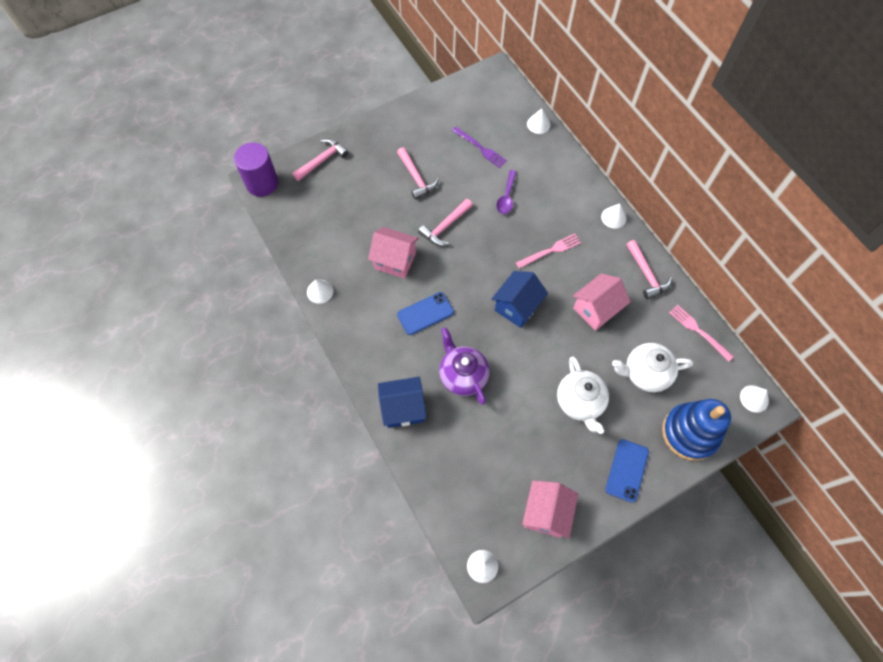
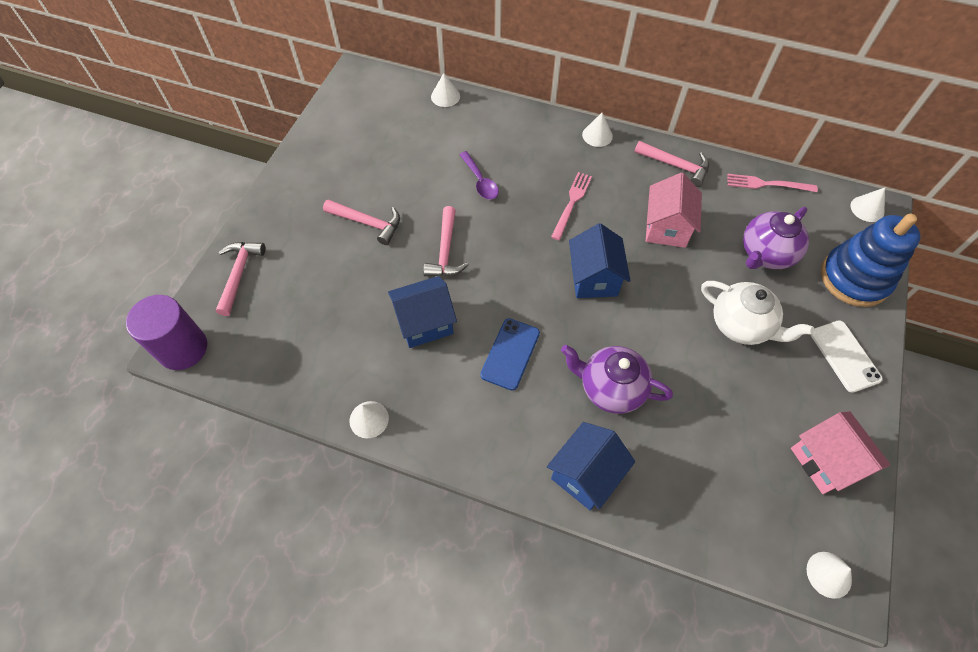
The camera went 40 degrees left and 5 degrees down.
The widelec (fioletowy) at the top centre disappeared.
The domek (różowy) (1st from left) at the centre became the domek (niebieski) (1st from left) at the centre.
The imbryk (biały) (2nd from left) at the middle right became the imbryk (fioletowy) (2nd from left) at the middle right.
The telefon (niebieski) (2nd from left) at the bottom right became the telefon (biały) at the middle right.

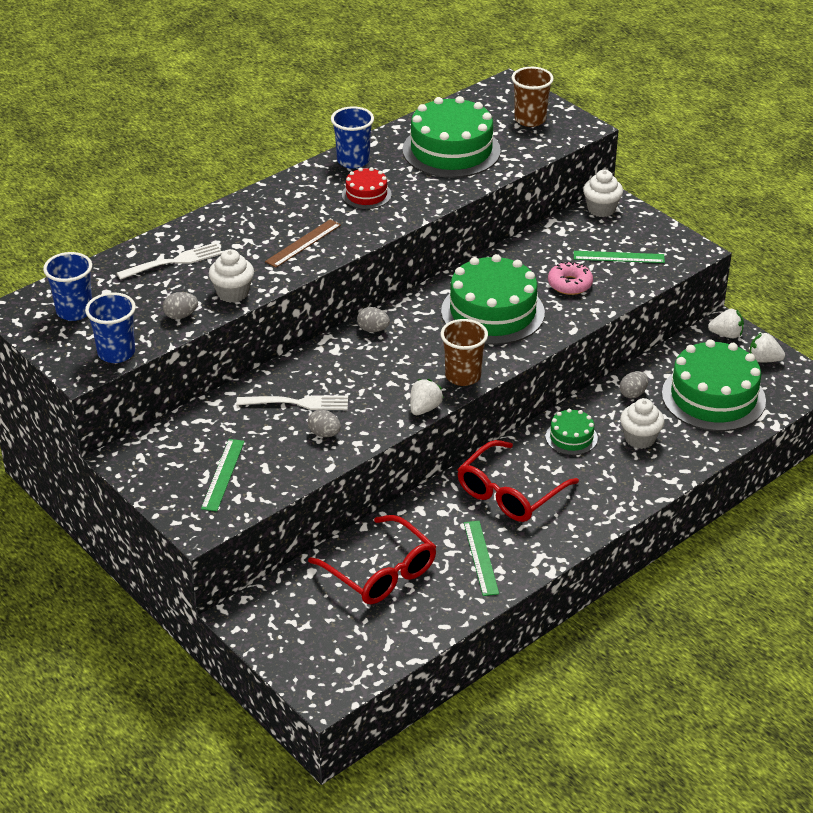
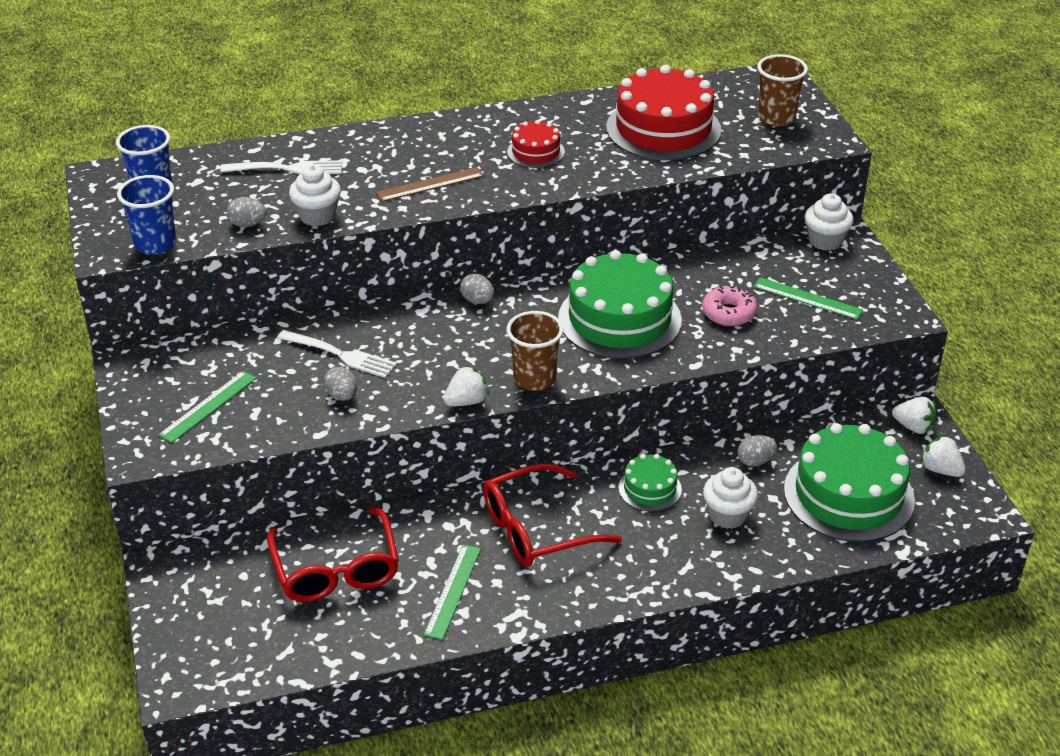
The camera went 25 degrees right and 0 degrees up.
The tort (zielony) (1st from left) at the top centre became the tort (czerwony) (2nd from left) at the top centre.
The szklanka (niebieski) (3rd from left) at the top centre disappeared.

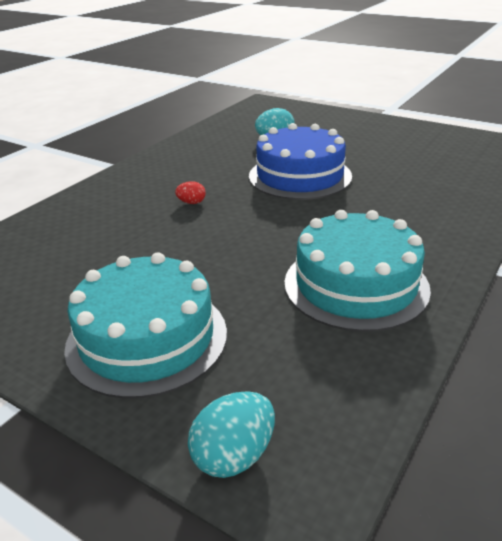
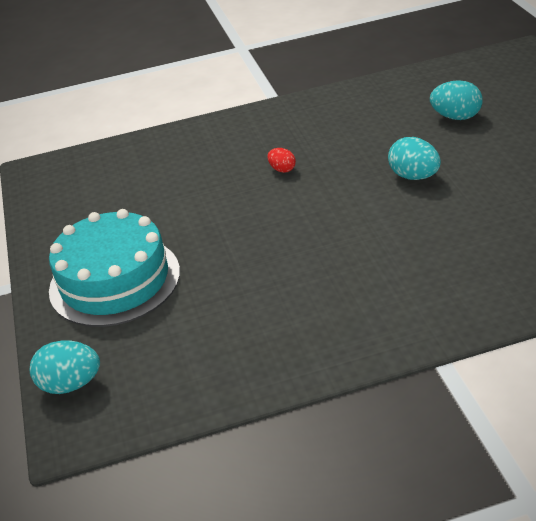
The camera went 45 degrees right and 5 degrees up.
The tort (niebieski) at the top centre was replaced by the jajko (turkusowy) (2nd from left) at the top right.
The tort (turkusowy) (2nd from left) at the middle right disappeared.

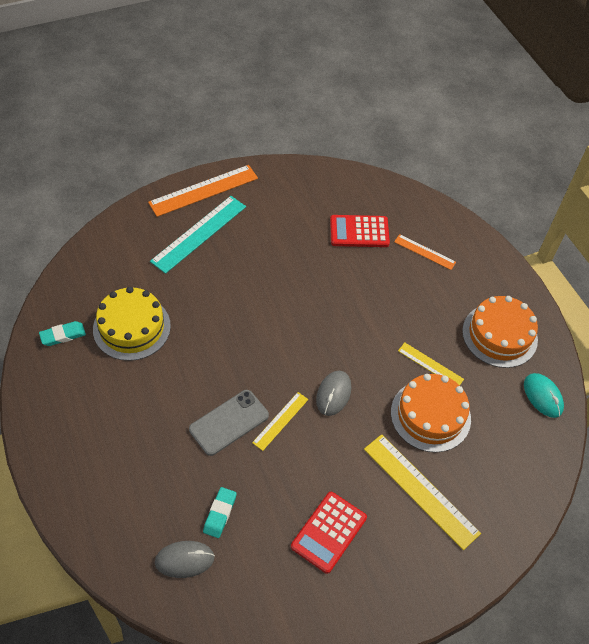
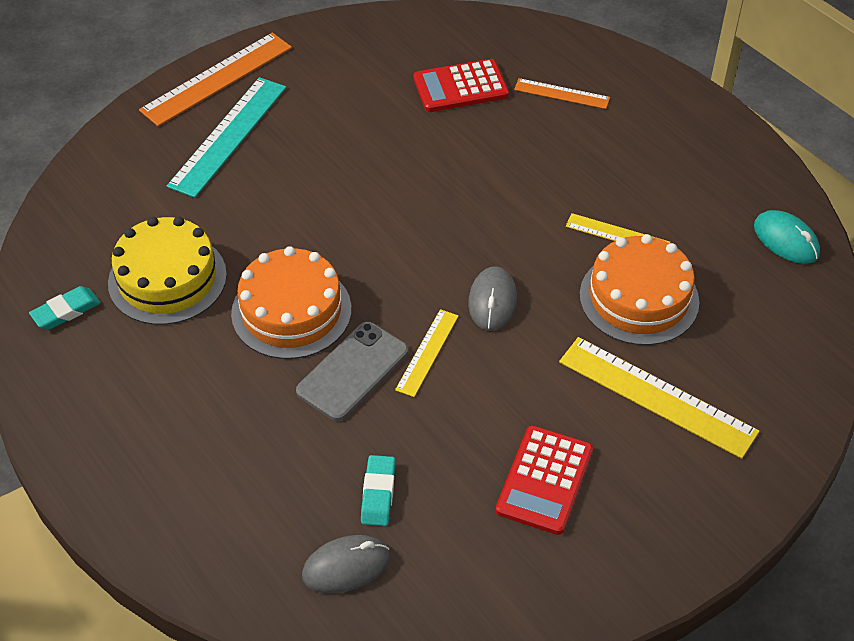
The camera went 10 degrees left and 5 degrees down.
The tort (pomarańczowy) (2nd from left in the first image) moved from the middle right to the centre.

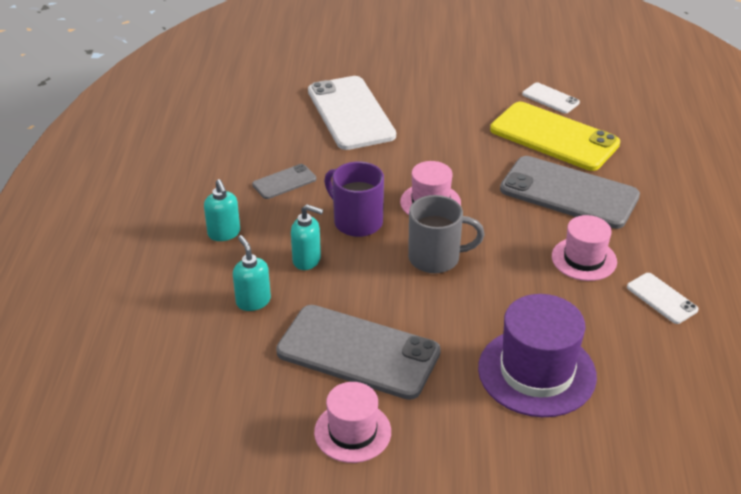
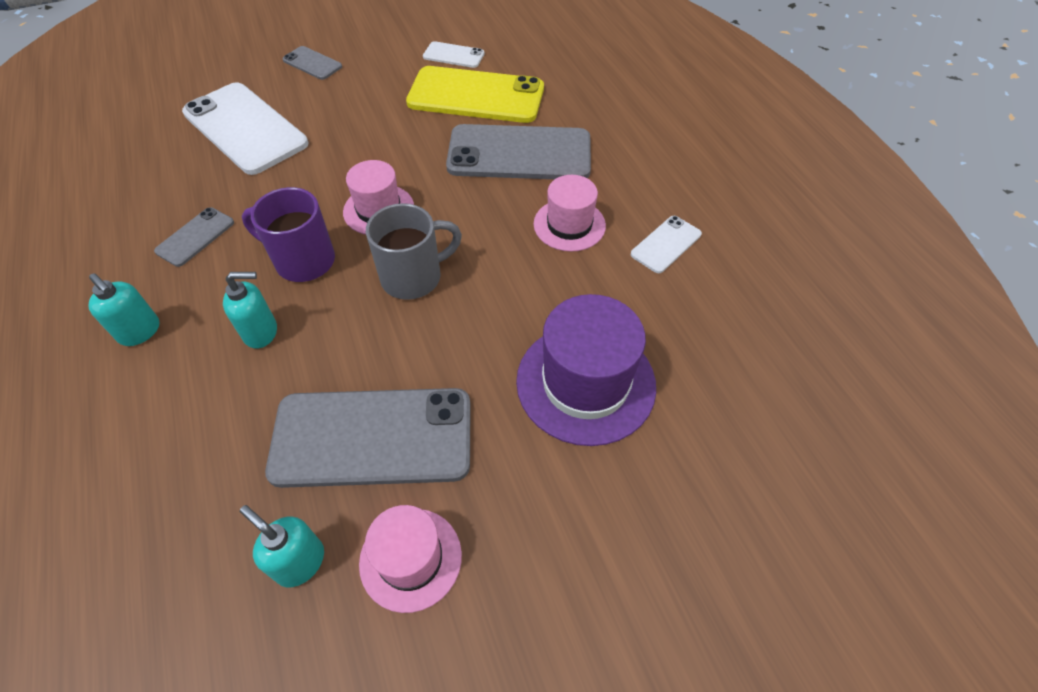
The camera went 25 degrees left and 15 degrees up.
The dozownik mydła (turkusowy) (2nd from left in the first image) moved from the centre to the bottom left.
The telefon (biały) (3rd from left) at the middle right turned 75 degrees counterclockwise.
The telefon (szary) (2nd from left) at the top left appeared.

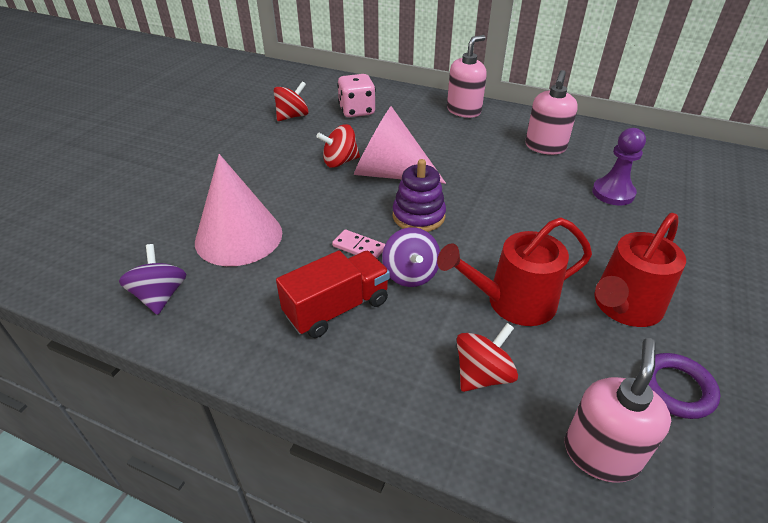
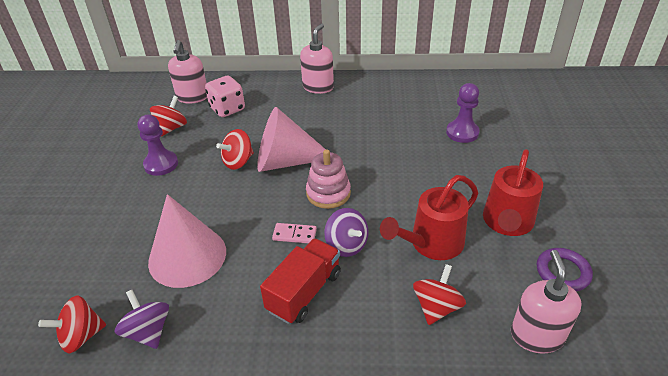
The camera went 20 degrees left and 0 degrees up.
The dozownik mydła (różowy) (2nd from left in the first image) moved from the top right to the top left.
The zabawka nakładanka (fioletowy) at the centre became the zabawka nakładanka (różowy) at the centre.
The pionek (fioletowy) (1st from left) at the middle left appeared.
The bączek (czerwony) (1st from left) at the bottom left appeared.

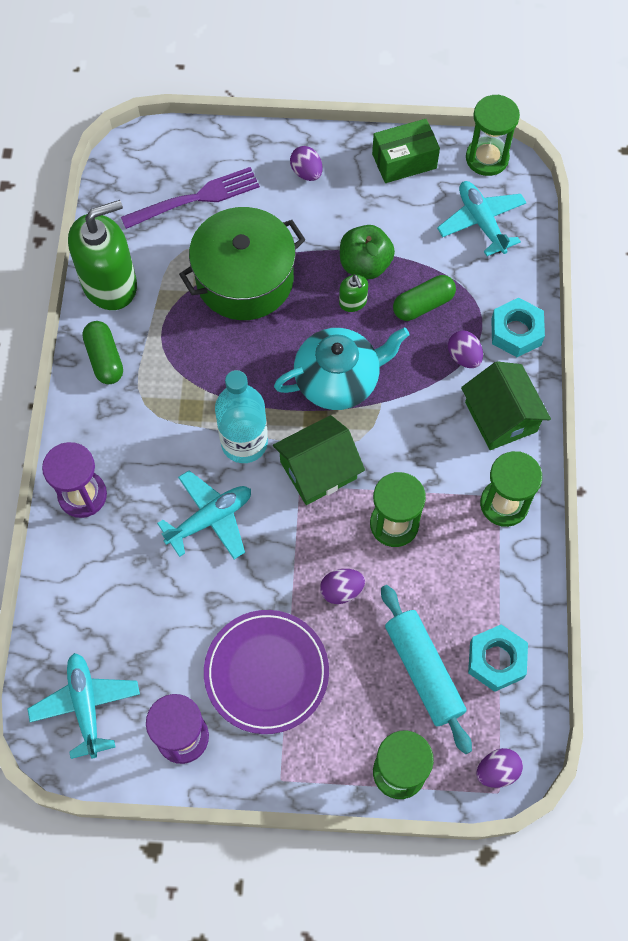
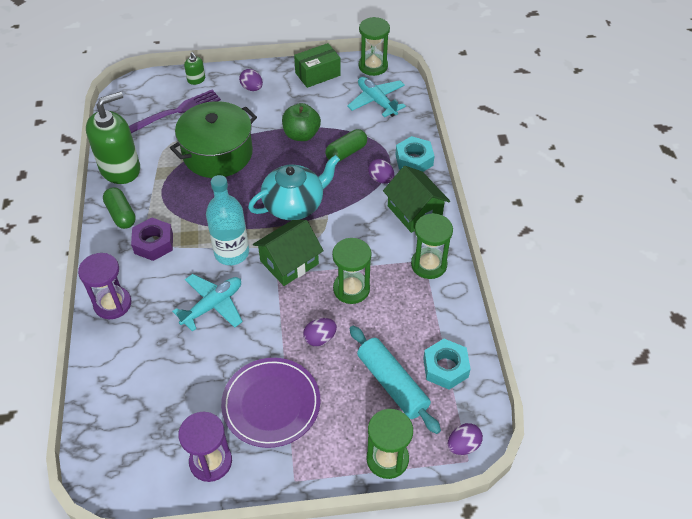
The camera went 10 degrees left and 15 degrees down.
The dozownik mydła (zielony) (2nd from left) moved from the top centre to the top left.
The samolot (turkusowy) (1st from left) at the bottom left disappeared.
The nakrętka (fioletowy) at the middle left appeared.

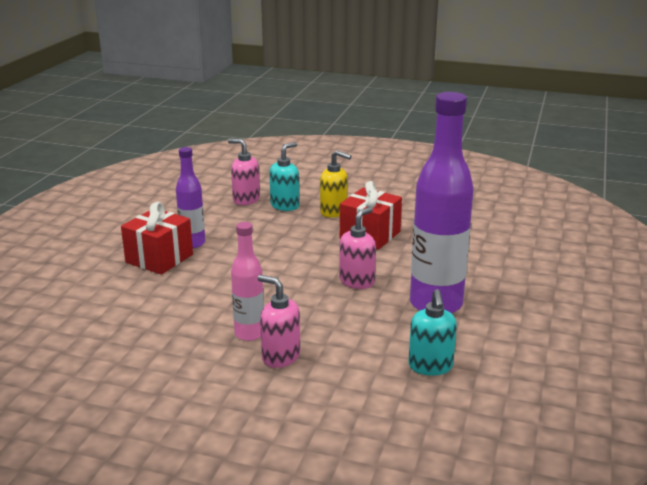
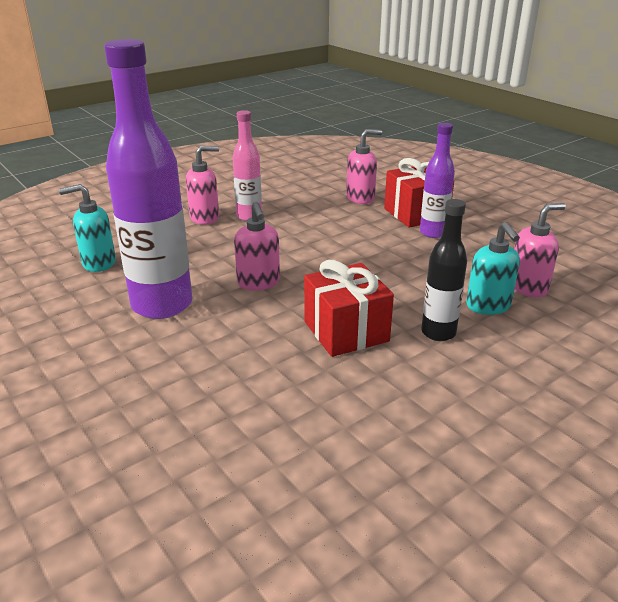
The camera went 125 degrees right and 5 degrees up.
The dozownik mydła (żółty) at the centre was replaced by the butelka (czarny) at the middle right.
The dozownik mydła (turkusowy) (2nd from left in the first image) at the bottom right turned 45 degrees counterclockwise.
The dozownik mydła (różowy) (3rd from left) at the top centre appeared.

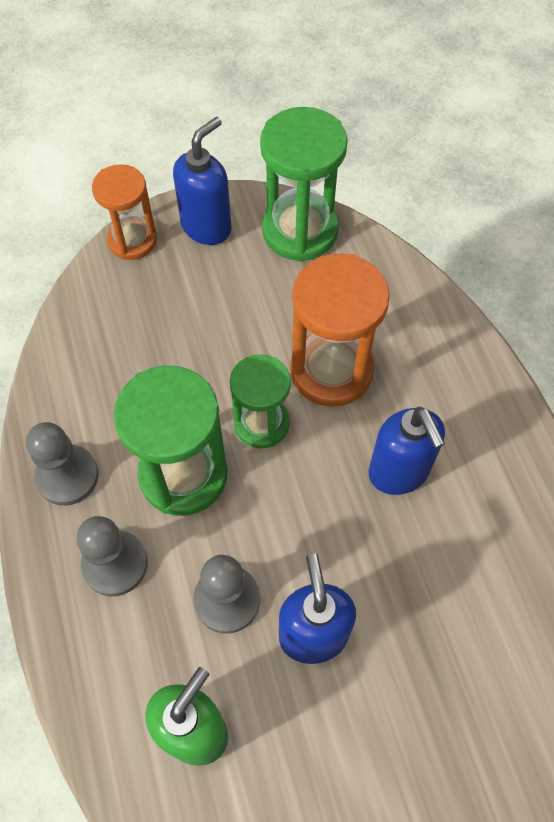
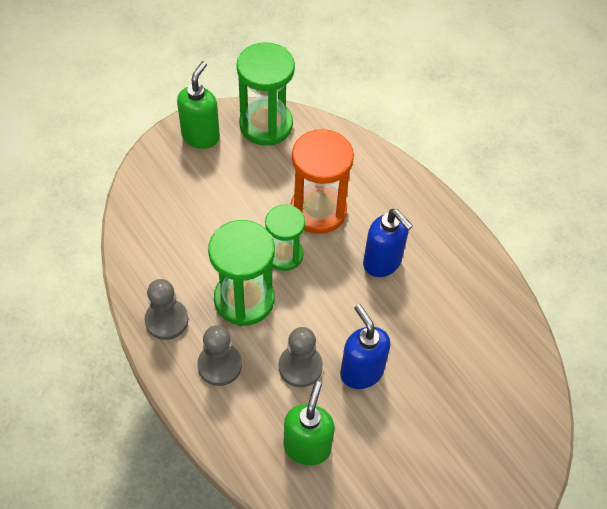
The camera went 20 degrees left and 5 degrees down.
The dozownik mydła (niebieski) (1st from left) at the top centre became the dozownik mydła (zielony) (1st from left) at the top left.
The klepsydra (pomarańczowy) (1st from left) at the top left disappeared.

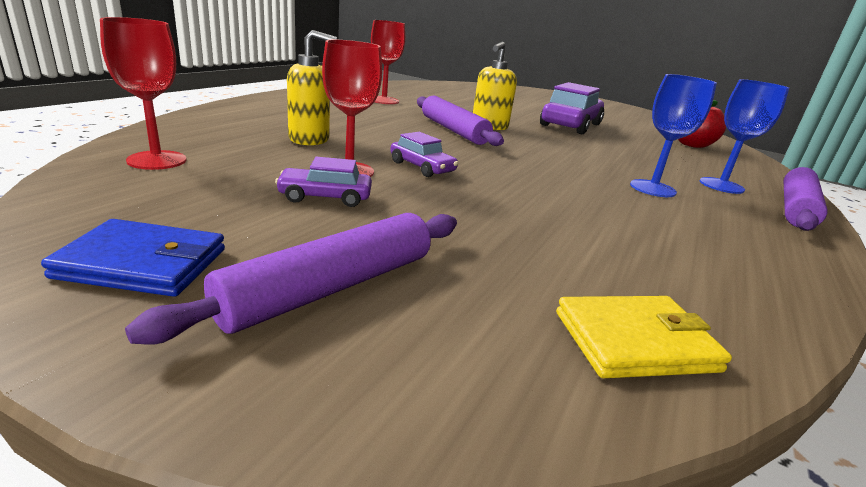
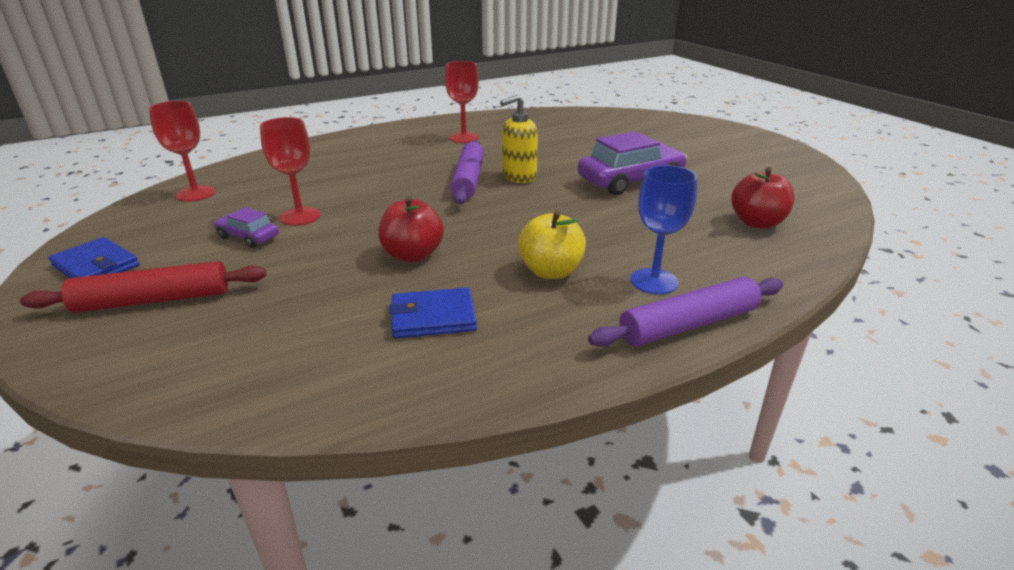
The camera went 35 degrees right and 5 degrees up.
The dozownik mydła (żółty) (1st from left) at the top centre disappeared.
The kielich (niebieski) (1st from left) at the top right was replaced by the jabłko (żółty) at the centre.
The samochód (fioletowy) (2nd from left) at the top centre disappeared.
The wałek do ciasta (fioletowy) (1st from left) at the centre became the wałek do ciasta (czerwony) at the middle left.
The portfel (żółty) at the bottom right disappeared.
The jabłko (czerwony) (1st from left) at the centre appeared.
The portfel (niebieski) (2nd from left) at the centre appeared.

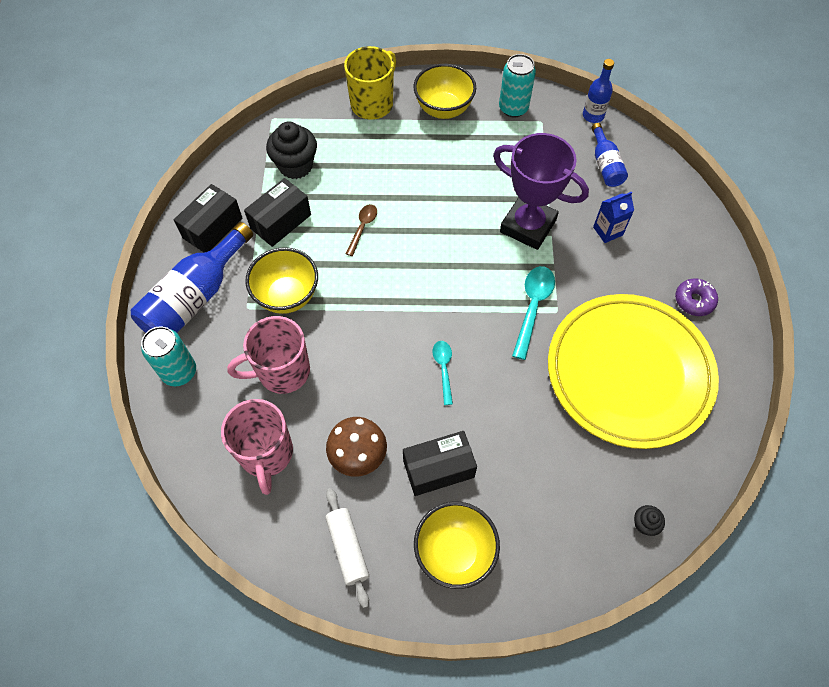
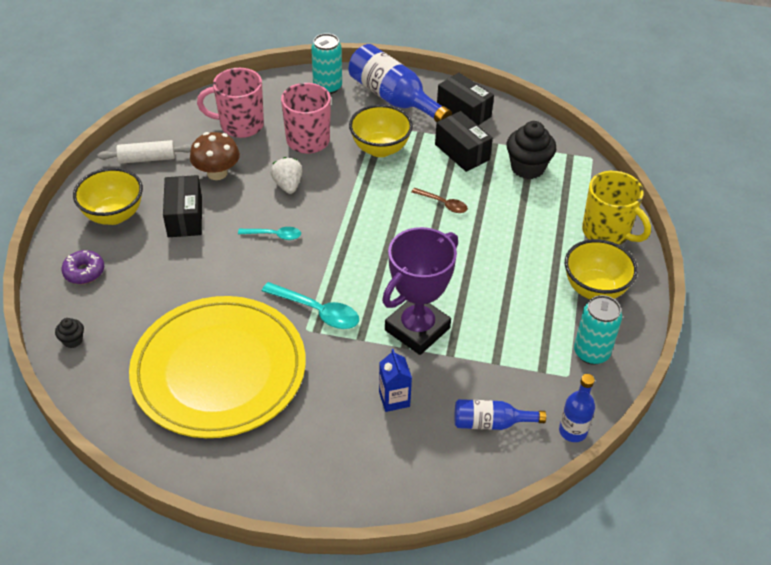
The camera went 100 degrees right and 15 degrees down.
The donut (fioletowy) moved from the middle right to the middle left.
The truskawka (biały) at the top centre appeared.

